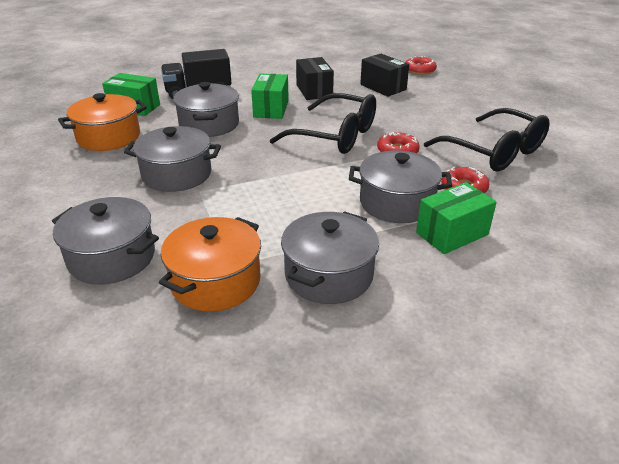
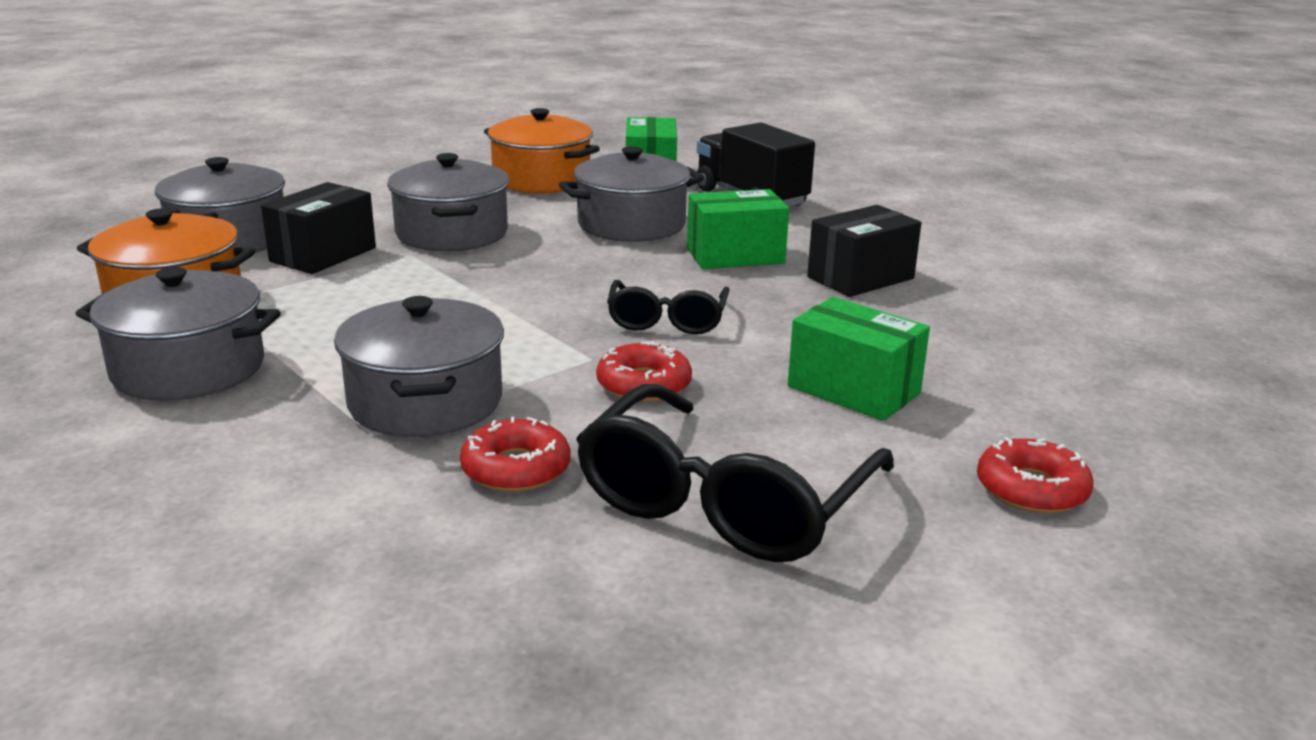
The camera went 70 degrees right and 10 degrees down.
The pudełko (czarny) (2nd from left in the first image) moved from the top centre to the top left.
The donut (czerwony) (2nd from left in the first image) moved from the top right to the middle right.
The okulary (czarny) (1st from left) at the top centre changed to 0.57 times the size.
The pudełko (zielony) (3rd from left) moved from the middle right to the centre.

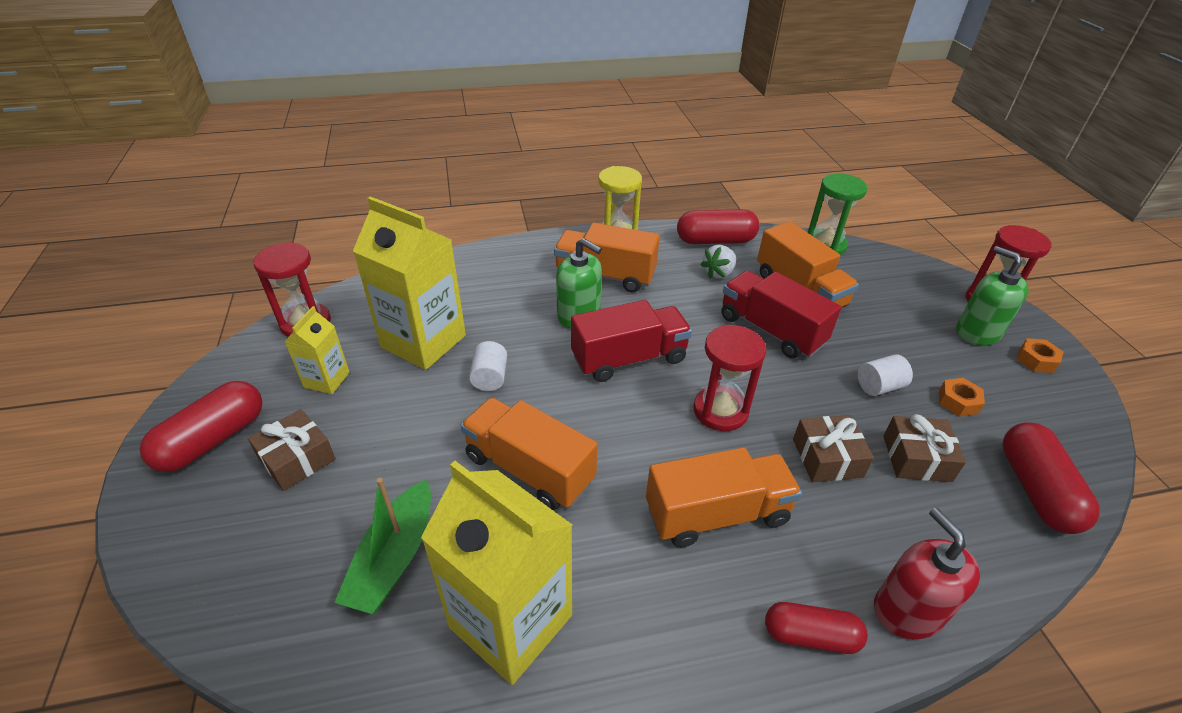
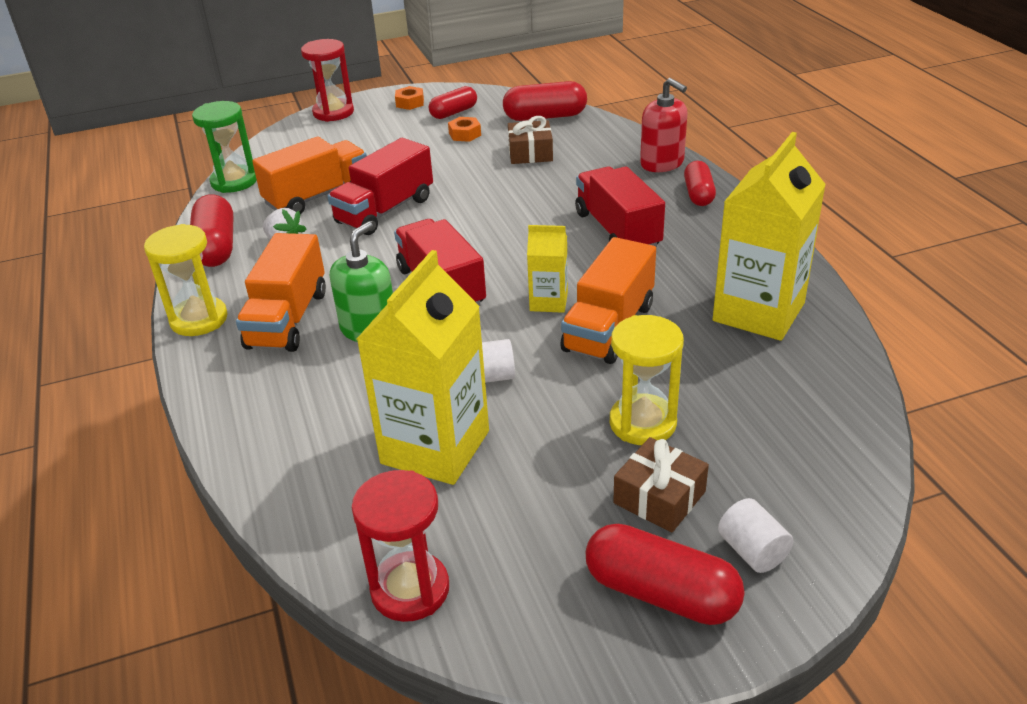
The camera went 95 degrees left and 5 degrees down.
The dozownik mydła (zielony) (2nd from left) at the middle right disappeared.
The karton mleka (żółty) (1st from left in the first image) moved from the middle left to the centre.
The klepsydra (czerwony) (2nd from left) at the centre disappeared.
The walec (biały) (2nd from left) moved from the middle right to the bottom right.
The prezent (brązowy) (2nd from left) at the middle right disappeared.
The ciężarówka (pomarańczowy) (3rd from left) at the bottom centre became the ciężarówka (czerwony) (3rd from left) at the top centre.
The łódka (zielony) at the bottom left disappeared.
The dozownik mydła (czerwony) at the bottom right turned 105 degrees counterclockwise.
The kapsułka (czerwony) (2nd from left) at the top centre appeared.
The klepsydra (żółty) (2nd from left) at the centre appeared.

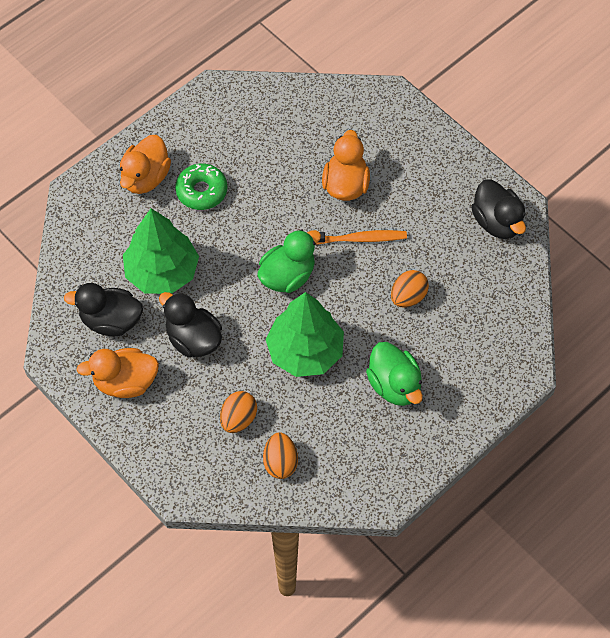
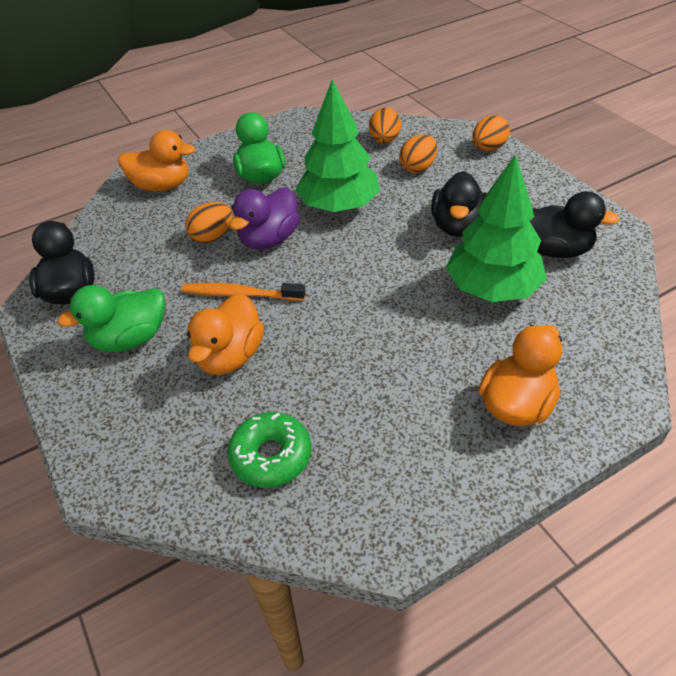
The camera went 165 degrees left and 15 degrees down.
The donut (zielony) moved from the top left to the centre.
The kaczka (zielony) (1st from left) moved from the centre to the middle left.
The kaczka (czarny) (2nd from left) at the middle left turned 45 degrees clockwise.
The kaczka (pomarańczowy) (1st from left) moved from the middle left to the top left.
The jajko (pomarańczowy) (4th from left) at the top right appeared.
The kaczka (fioletowy) at the top centre appeared.

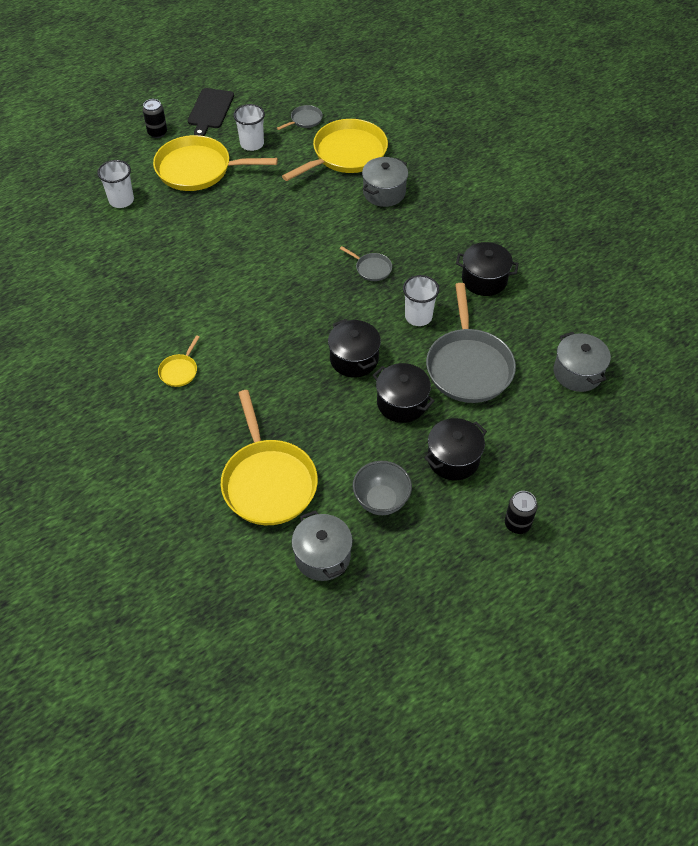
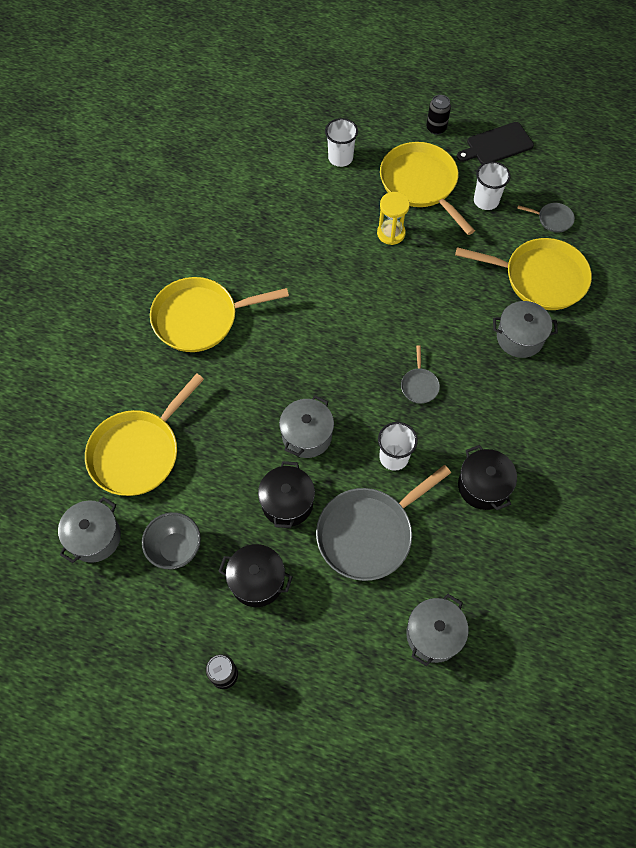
The camera went 55 degrees right and 10 degrees up.
The garnek (czarny) (1st from left) at the centre became the garnek (szary) (2nd from left) at the centre.
The patelnia (żółty) (1st from left in the first image) at the middle left changed to 2.27 times the size.
The klepsydra (żółty) at the top centre appeared.

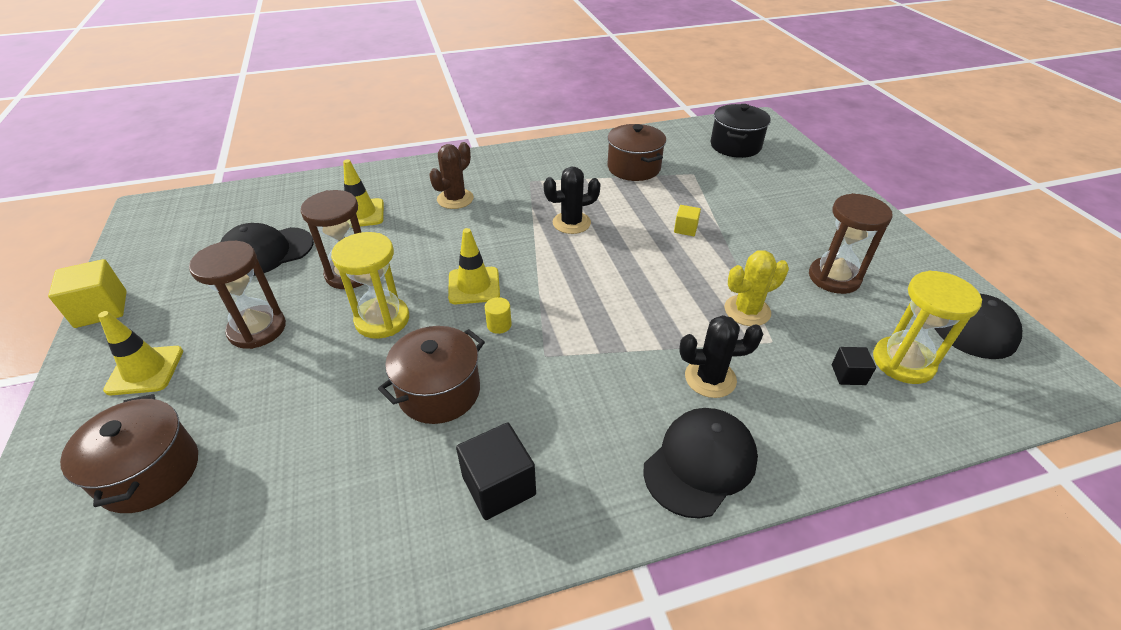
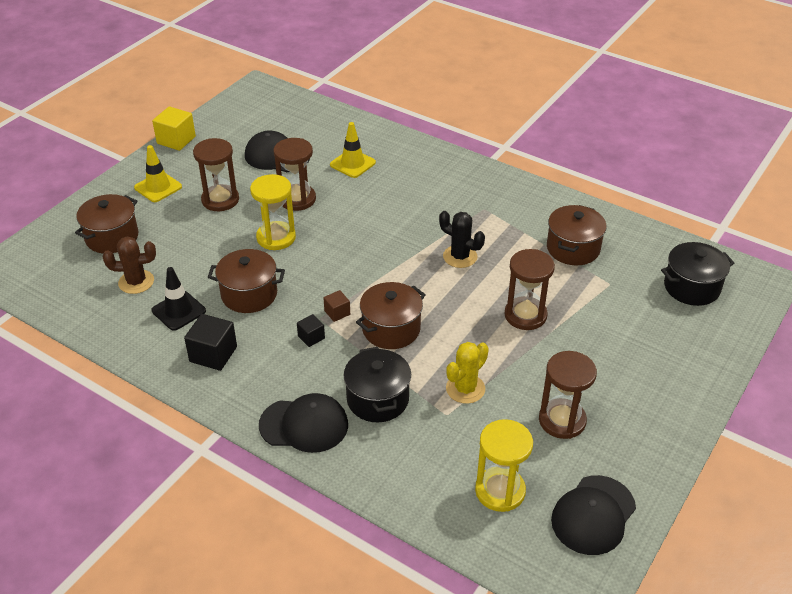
The camera went 50 degrees right and 0 degrees up.
The kaktus (brązowy) moved from the top centre to the middle left.
The sześcian (żółty) (2nd from left) at the centre was replaced by the klepsydra (brązowy) (3rd from left) at the middle right.
The pachołek (żółty) (3rd from left) at the centre disappeared.
The kaktus (żółty) at the middle right turned 75 degrees counterclockwise.
The walec (żółty) at the centre disappeared.
The kaktus (czarny) (2nd from left) at the centre was replaced by the garnek (czarny) (1st from left) at the centre.
The sześcian (czarny) (2nd from left) moved from the middle right to the centre.
The pachołek (czarny) at the middle left appeared.
The garnek (brązowy) (3rd from left) at the centre appeared.
The sześcian (brązowy) at the centre appeared.

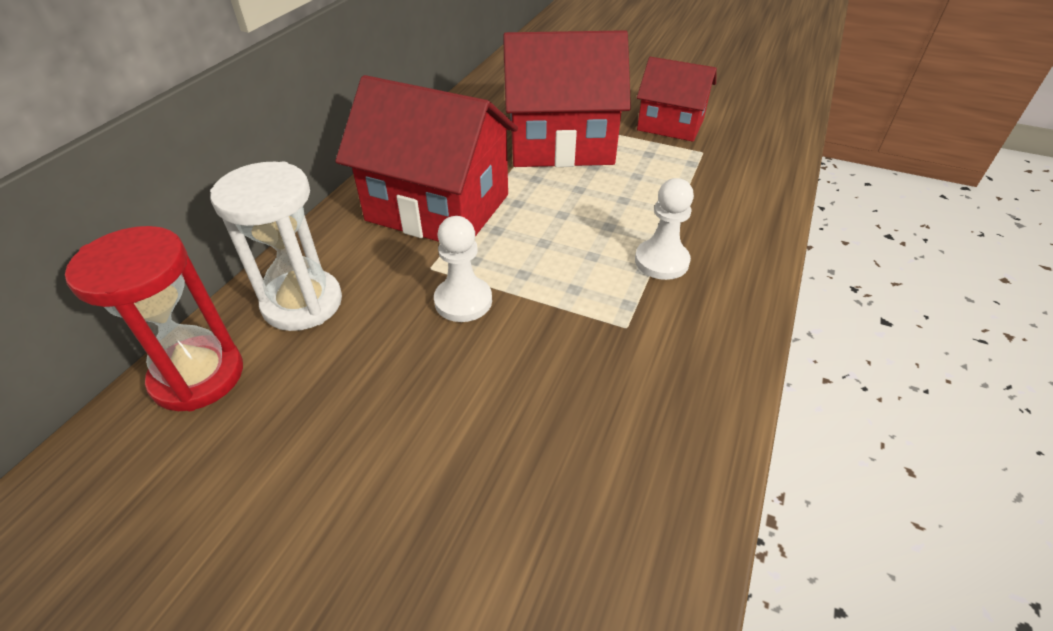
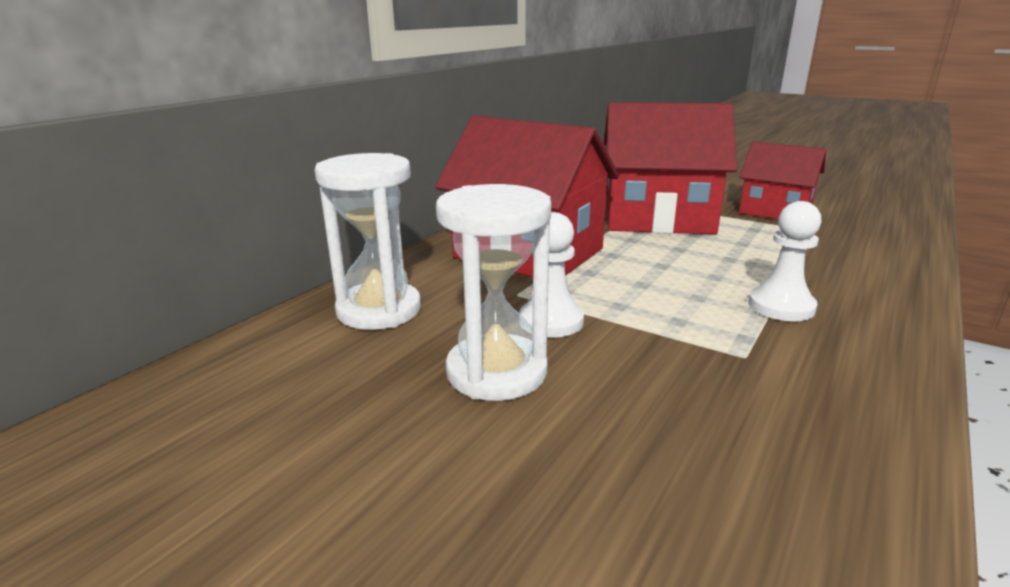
The camera went 10 degrees right and 20 degrees down.
The klepsydra (czerwony) at the middle left disappeared.
The klepsydra (biały) (2nd from left) at the centre appeared.

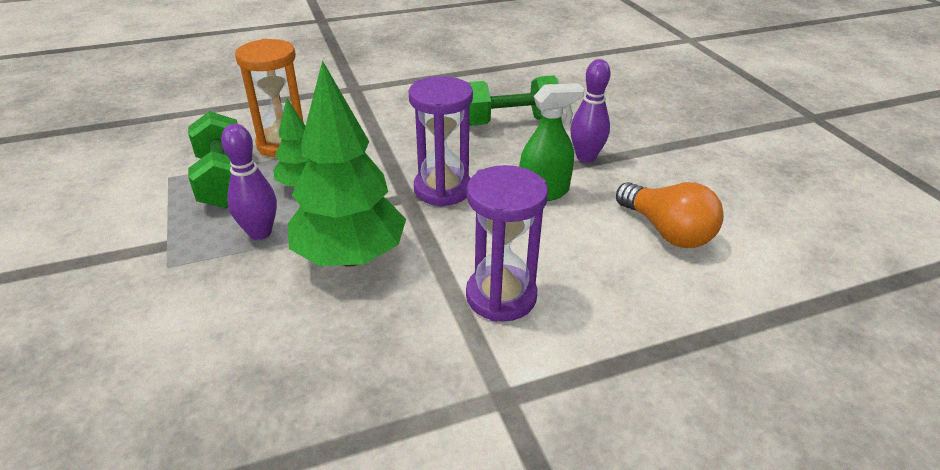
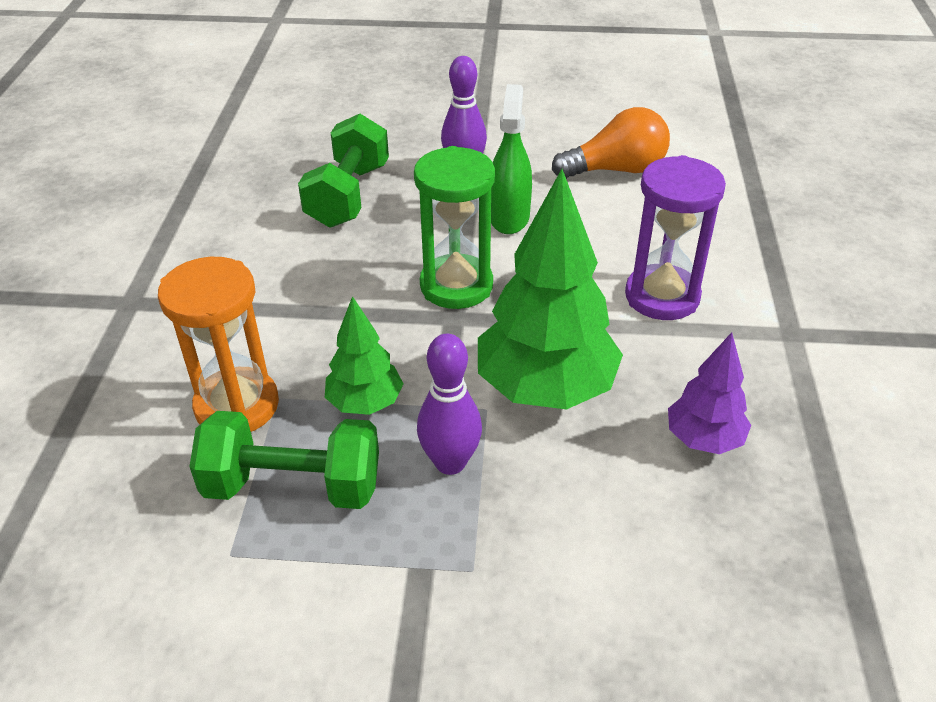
The camera went 65 degrees left and 5 degrees up.
The klepsydra (fioletowy) (1st from left) at the top centre became the klepsydra (zielony) at the top centre.
The drzewko (fioletowy) at the middle right appeared.

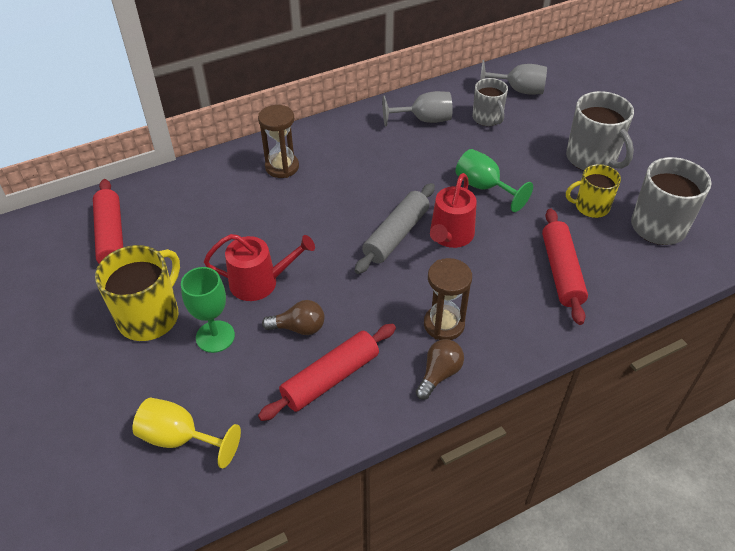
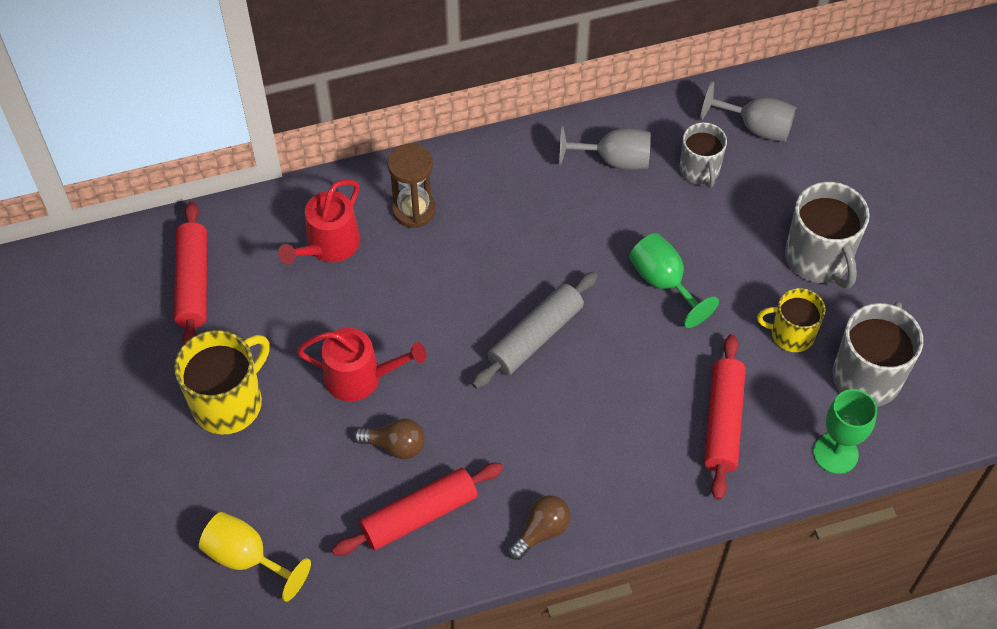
The camera went 10 degrees right and 10 degrees up.
The konewka (czerwony) (2nd from left in the first image) moved from the centre to the middle left.
The klepsydra (brązowy) (2nd from left) at the centre disappeared.
The kielich (zielony) (1st from left in the first image) moved from the middle left to the bottom right.

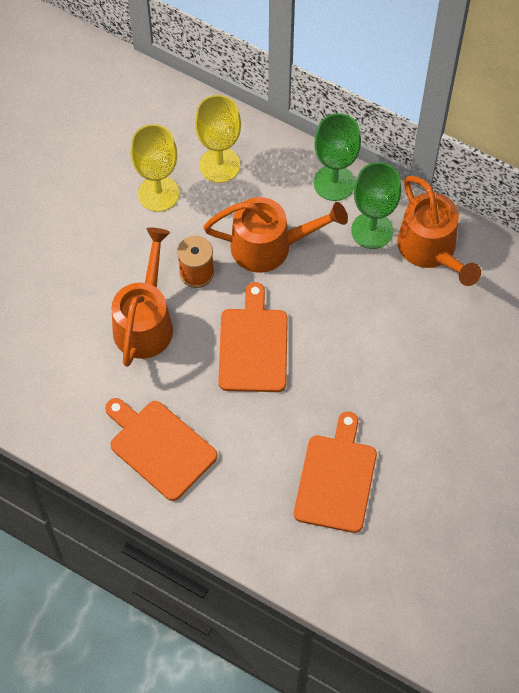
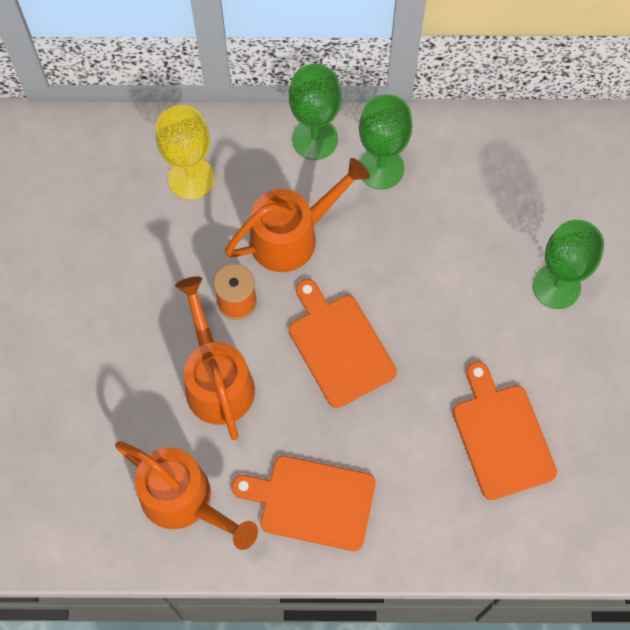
The camera went 30 degrees left and 5 degrees up.
The kielich (żółty) (1st from left) at the top left disappeared.
The konewka (pomarańczowy) (3rd from left in the first image) moved from the top right to the bottom left.
The kielich (zielony) (3rd from left) at the middle right appeared.

